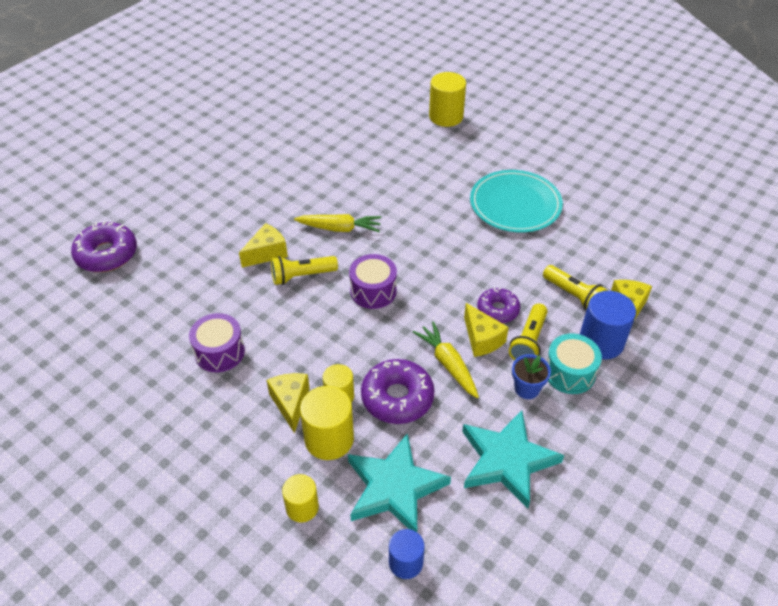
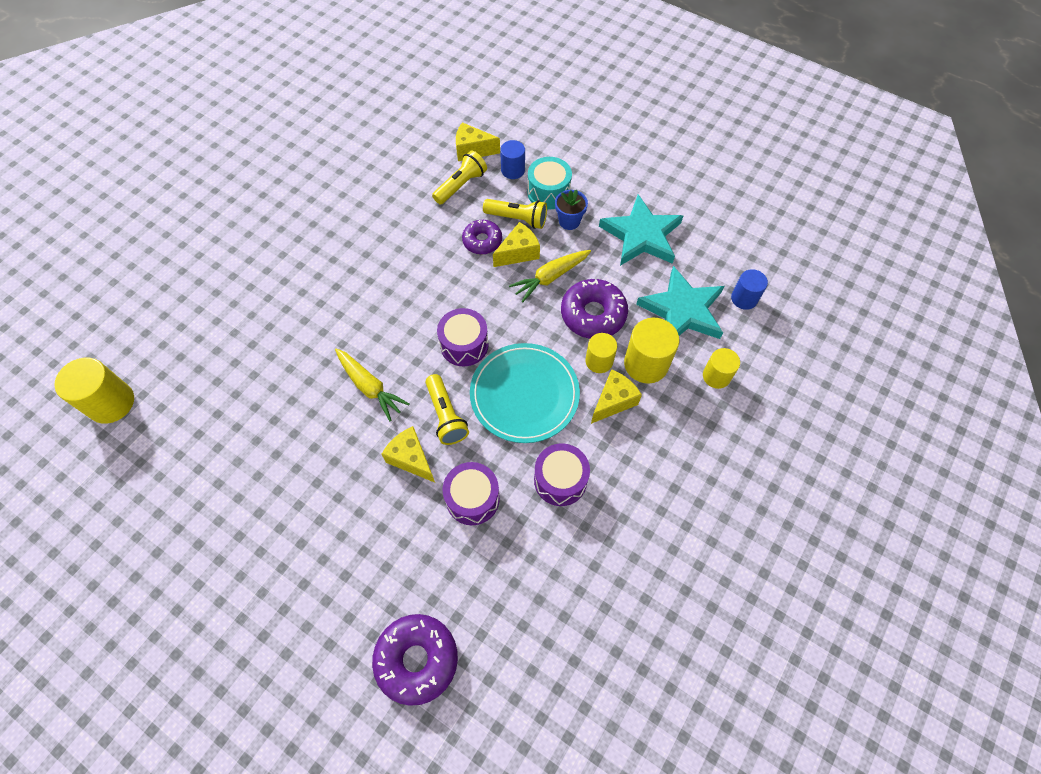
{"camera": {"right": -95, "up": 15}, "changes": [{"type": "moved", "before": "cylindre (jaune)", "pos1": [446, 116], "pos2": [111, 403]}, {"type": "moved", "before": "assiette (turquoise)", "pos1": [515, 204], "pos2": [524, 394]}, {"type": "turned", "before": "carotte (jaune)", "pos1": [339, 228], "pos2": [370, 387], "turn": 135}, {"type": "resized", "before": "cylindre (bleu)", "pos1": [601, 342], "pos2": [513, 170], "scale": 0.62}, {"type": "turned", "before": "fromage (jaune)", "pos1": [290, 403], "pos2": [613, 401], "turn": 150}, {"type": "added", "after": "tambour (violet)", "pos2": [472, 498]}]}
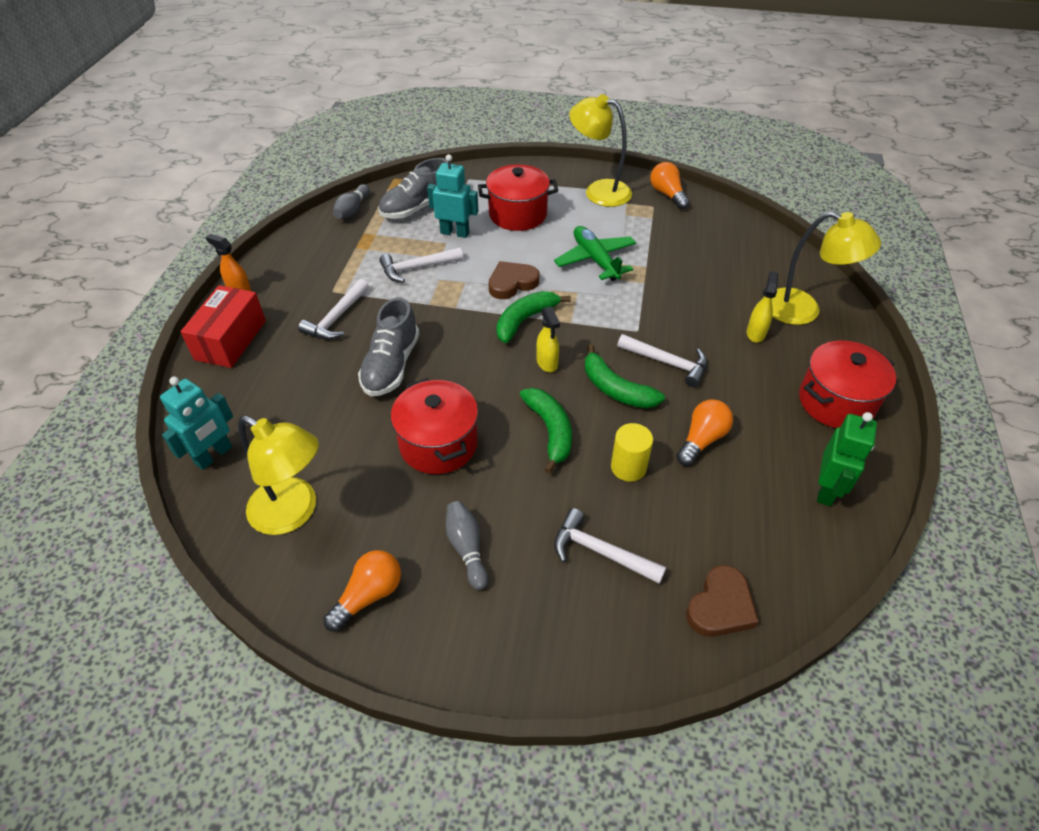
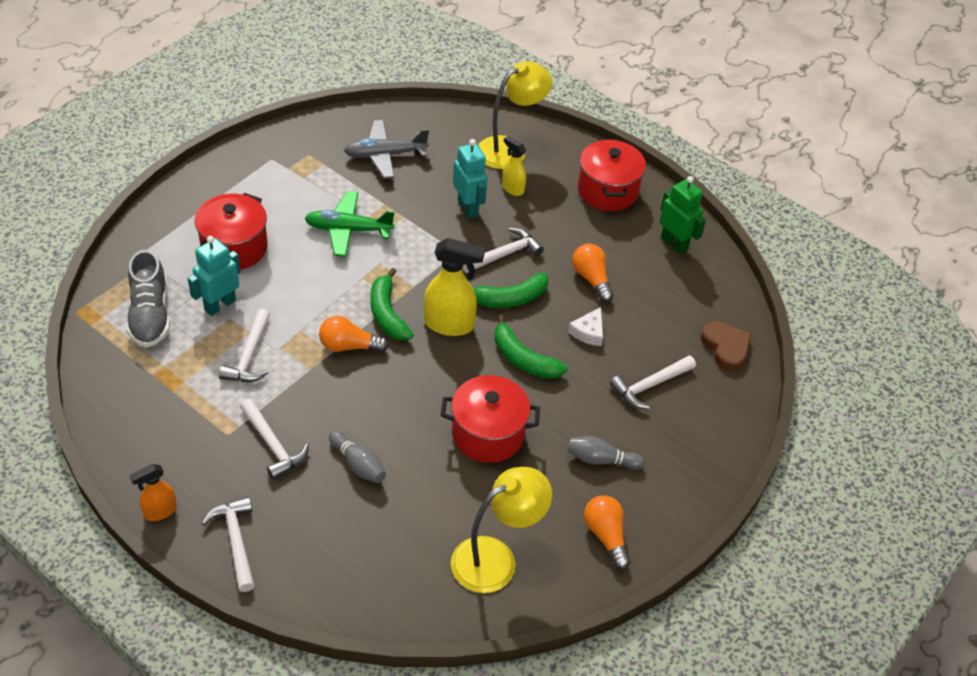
{"camera": {"right": -65, "up": 0}, "changes": [{"type": "removed", "before": "lampe (jaune)", "pos1": [598, 191]}, {"type": "moved", "before": "ampoule (orange)", "pos1": [667, 194], "pos2": [349, 346]}, {"type": "moved", "before": "quille (gris)", "pos1": [352, 210], "pos2": [358, 464]}, {"type": "removed", "before": "cœur (marron)", "pos1": [512, 283]}, {"type": "replaced", "before": "boîte (rouge)", "after": "marteau (blanc)", "pos1": [231, 340], "pos2": [236, 541]}, {"type": "removed", "before": "chaussure (gris)", "pos1": [391, 365]}, {"type": "resized", "before": "vaporisateur (jaune)", "pos1": [547, 363], "pos2": [449, 325], "scale": 1.72}, {"type": "moved", "before": "robot (turquoise)", "pos1": [214, 455], "pos2": [468, 208]}, {"type": "turned", "before": "banane (vert)", "pos1": [550, 431], "pos2": [523, 359], "turn": -150}, {"type": "replaced", "before": "cylindre (jaune)", "after": "fromage (blanc)", "pos1": [628, 467], "pos2": [588, 332]}, {"type": "added", "after": "avion (gris)", "pos2": [385, 155]}]}
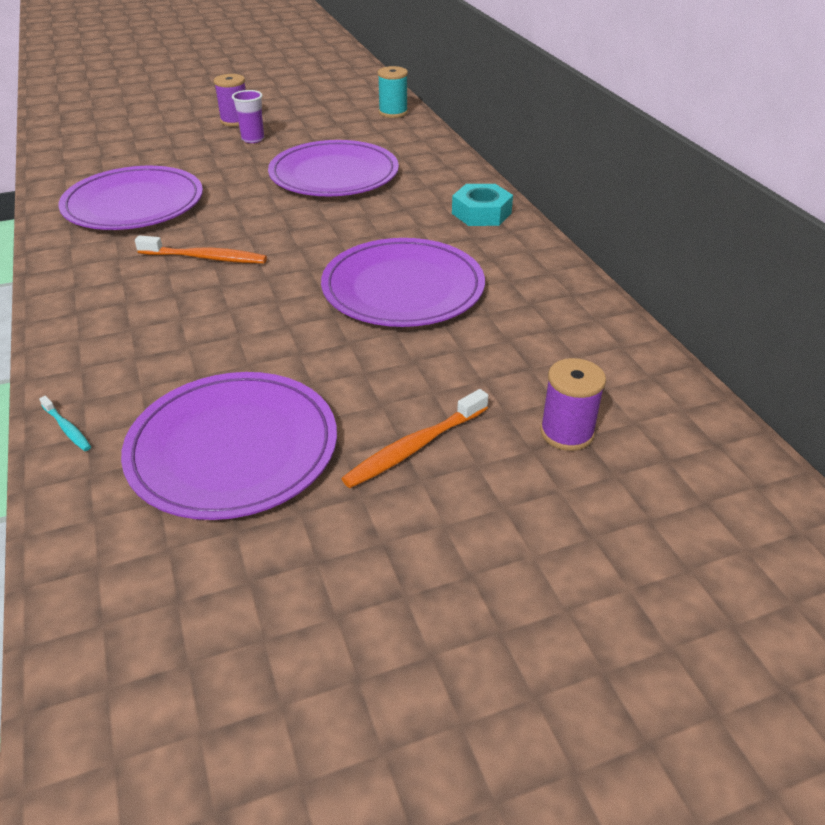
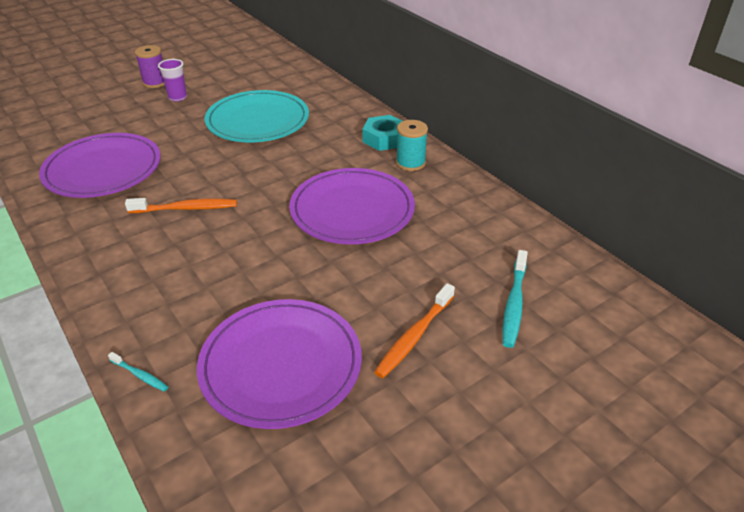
{"camera": {"right": -15, "up": 0}, "changes": [{"type": "moved", "before": "bobine (turquoise)", "pos1": [393, 113], "pos2": [410, 163]}, {"type": "recoloured", "before": "assiette (violet)", "after": "assiette (turquoise)", "pos1": [334, 174], "pos2": [258, 121]}, {"type": "replaced", "before": "bobine (violet)", "after": "brosse à dents (turquoise)", "pos1": [566, 433], "pos2": [514, 304]}]}
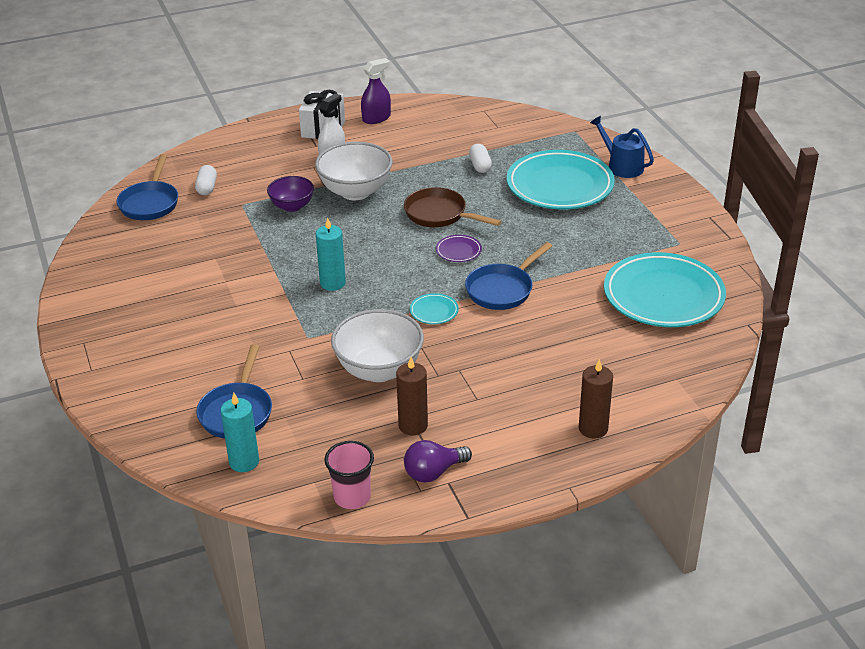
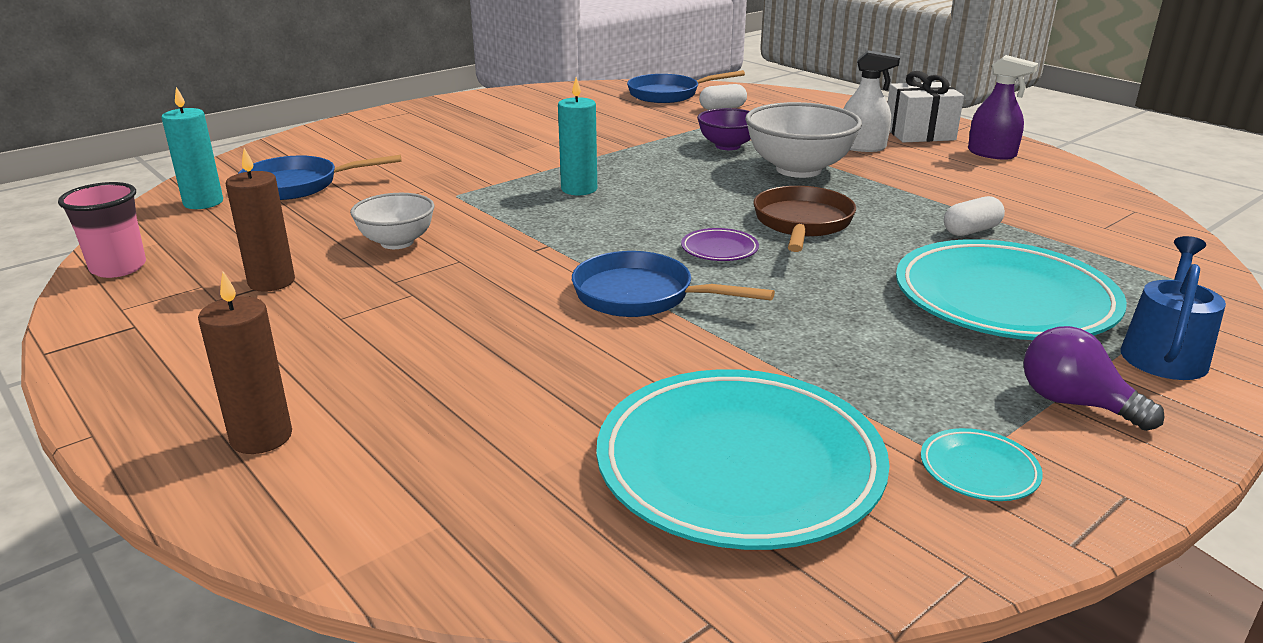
{"camera": {"right": 70, "up": -10}, "changes": [{"type": "moved", "before": "assiette (turquoise)", "pos1": [434, 311], "pos2": [978, 470]}, {"type": "resized", "before": "bol (blanc)", "pos1": [379, 370], "pos2": [397, 242], "scale": 0.6}, {"type": "moved", "before": "ampoule (violet)", "pos1": [433, 472], "pos2": [1074, 403]}]}
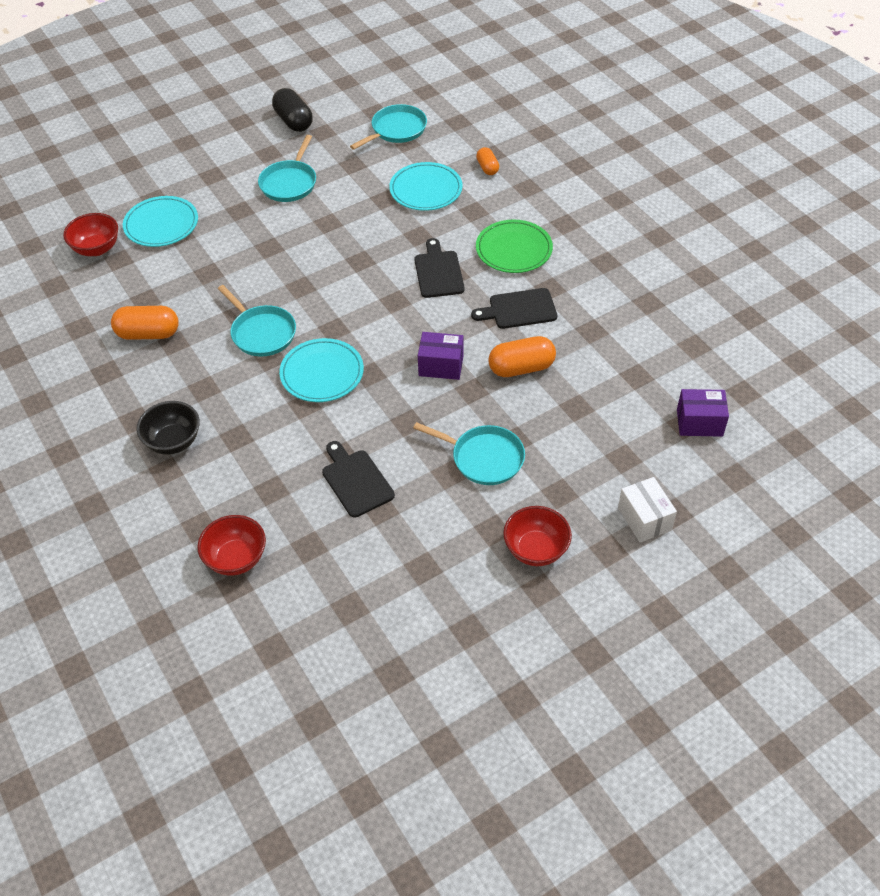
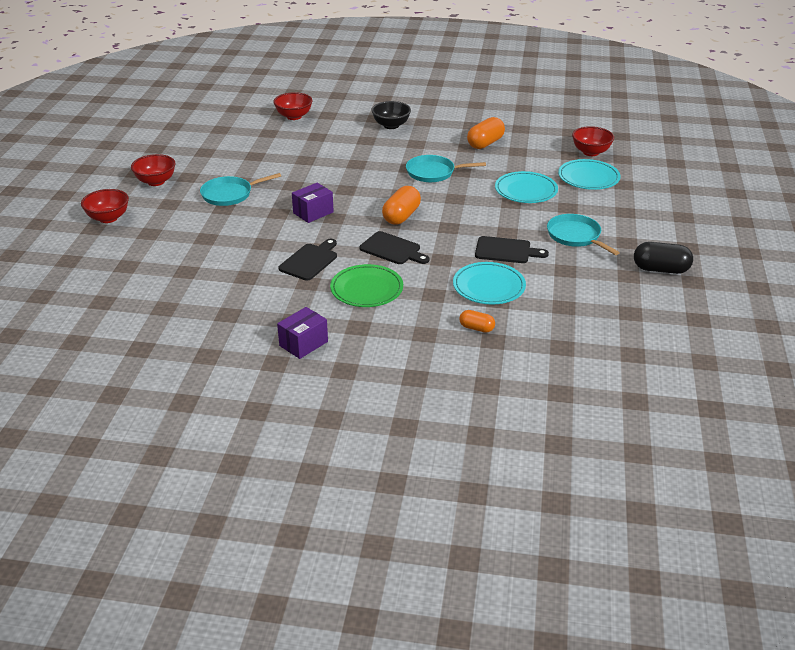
{"camera": {"right": 130, "up": -15}, "changes": [{"type": "removed", "before": "poêle (turquoise)", "pos1": [396, 130]}, {"type": "moved", "before": "gélule (orange)", "pos1": [521, 368], "pos2": [401, 216]}, {"type": "moved", "before": "assiette (turquoise)", "pos1": [322, 373], "pos2": [526, 190]}, {"type": "moved", "before": "boîte (violet)", "pos1": [699, 423], "pos2": [303, 343]}, {"type": "moved", "before": "planche à découper (noir)", "pos1": [356, 481], "pos2": [506, 250]}, {"type": "replaced", "before": "boîte (blanc)", "after": "bol (rouge)", "pos1": [644, 519], "pos2": [108, 218]}]}
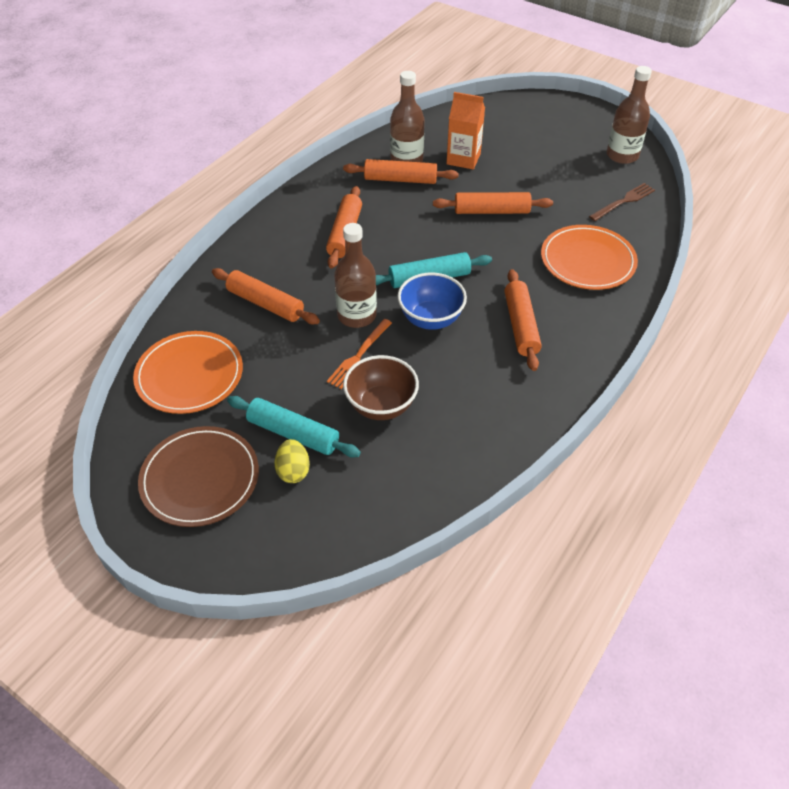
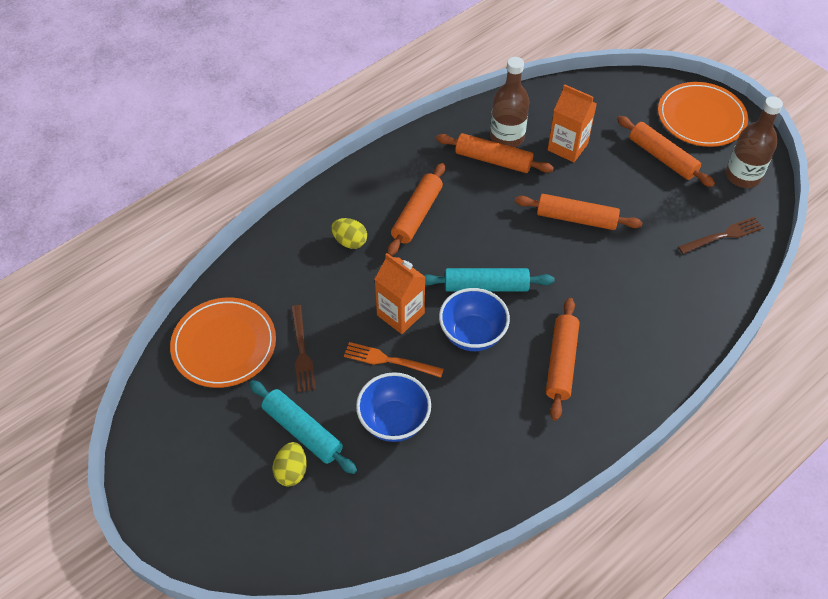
{"camera": {"right": 15, "up": 5}, "changes": [{"type": "replaced", "before": "bouteille (marron)", "after": "brique de lait (orange)", "pos1": [357, 315], "pos2": [400, 314]}, {"type": "moved", "before": "assiette (orange)", "pos1": [587, 261], "pos2": [701, 117]}, {"type": "moved", "before": "rouleau à pâtisserie (orange)", "pos1": [265, 303], "pos2": [662, 157]}, {"type": "turned", "before": "fourchette (orange)", "pos1": [359, 356], "pos2": [389, 360], "turn": 60}, {"type": "recoloured", "before": "bol (marron)", "after": "bol (bleu)", "pos1": [381, 406], "pos2": [394, 421]}, {"type": "removed", "before": "assiette (marron)", "pos1": [200, 479]}, {"type": "added", "after": "œuf (jaune)", "pos2": [350, 241]}, {"type": "added", "after": "fourchette (marron)", "pos2": [302, 351]}]}
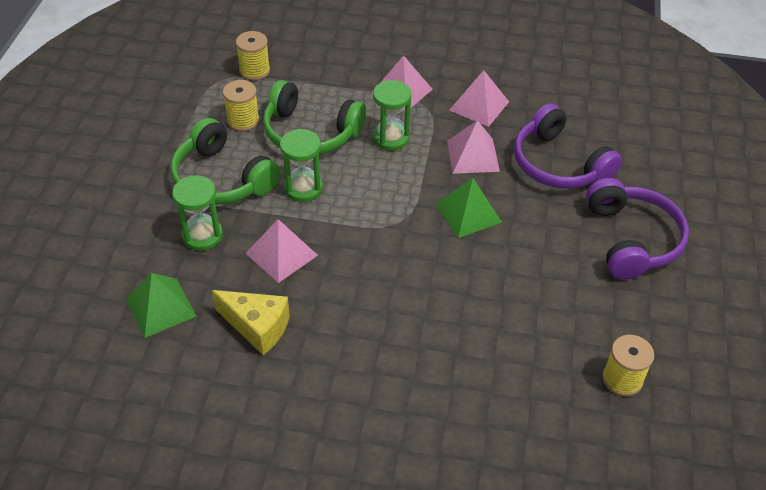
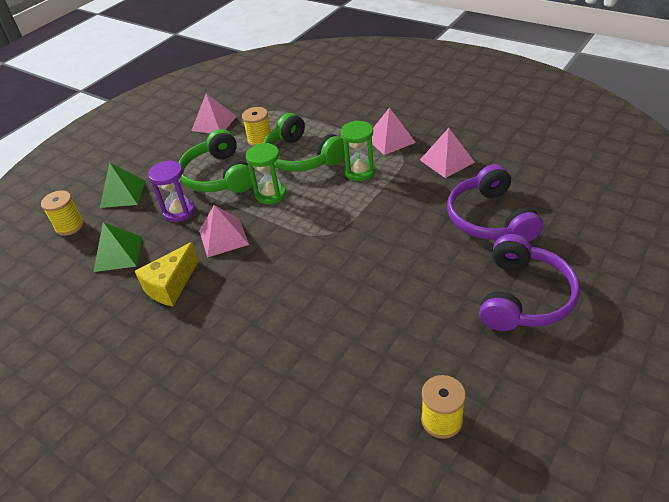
{"camera": {"right": 30, "up": -5}, "changes": [{"type": "moved", "before": "bobine (jaune)", "pos1": [254, 71], "pos2": [69, 226]}, {"type": "moved", "before": "pyramide (rose)", "pos1": [472, 156], "pos2": [214, 123]}, {"type": "recoloured", "before": "sablier (vert)", "after": "sablier (violet)", "pos1": [202, 235], "pos2": [179, 211]}, {"type": "moved", "before": "pyramide (vert)", "pos1": [468, 213], "pos2": [122, 194]}, {"type": "turned", "before": "fromage (jaune)", "pos1": [257, 327], "pos2": [170, 286], "turn": 75}]}
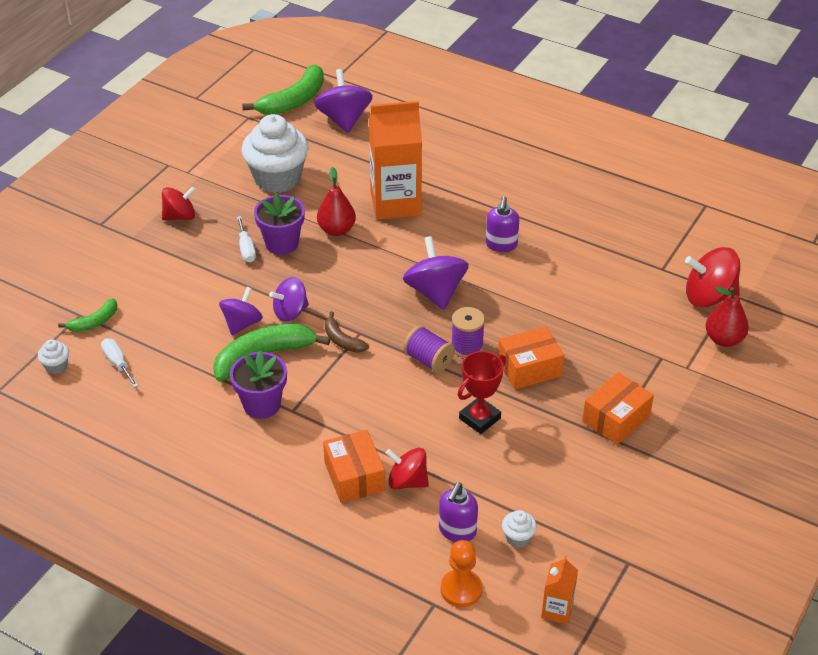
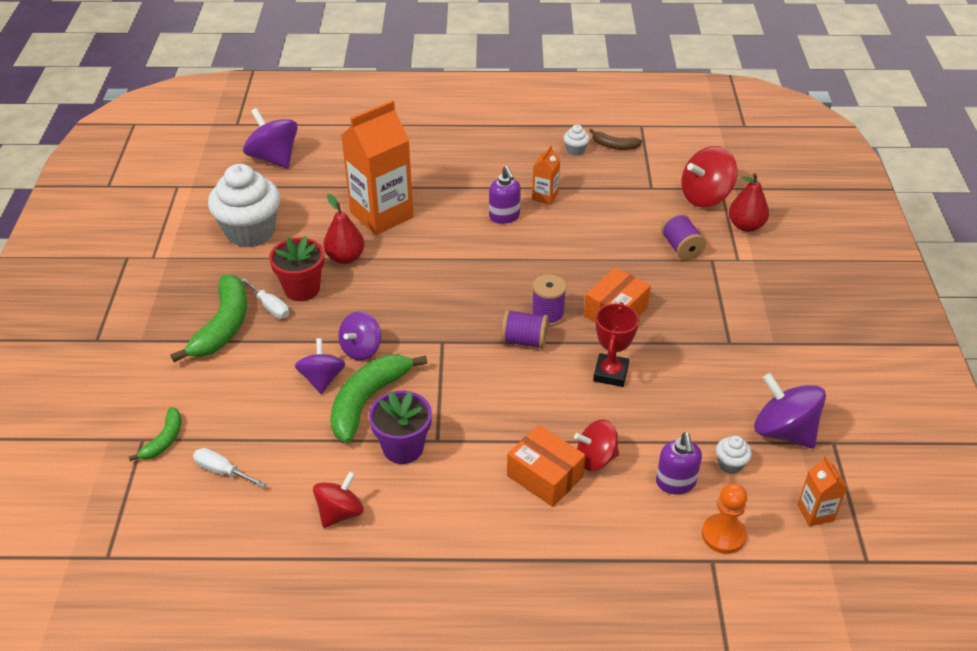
{"camera": {"right": -30, "up": 0}, "changes": [{"type": "moved", "before": "banane (vert)", "pos1": [293, 101], "pos2": [223, 326]}, {"type": "moved", "before": "toupie (rouge)", "pos1": [180, 216], "pos2": [340, 512]}, {"type": "recoloured", "before": "pot de fleurs (violet)", "after": "pot de fleurs (rouge)", "pos1": [282, 243], "pos2": [302, 289]}, {"type": "moved", "before": "toupie (violet)", "pos1": [435, 292], "pos2": [783, 431]}, {"type": "moved", "before": "banane (marron)", "pos1": [342, 340], "pos2": [614, 146]}, {"type": "moved", "before": "muffin (blanc)", "pos1": [56, 366], "pos2": [575, 150]}, {"type": "removed", "before": "boîte (orange)", "pos1": [616, 419]}, {"type": "added", "after": "brique de lait (orange)", "pos2": [545, 196]}, {"type": "added", "after": "bobine (violet)", "pos2": [681, 248]}]}
